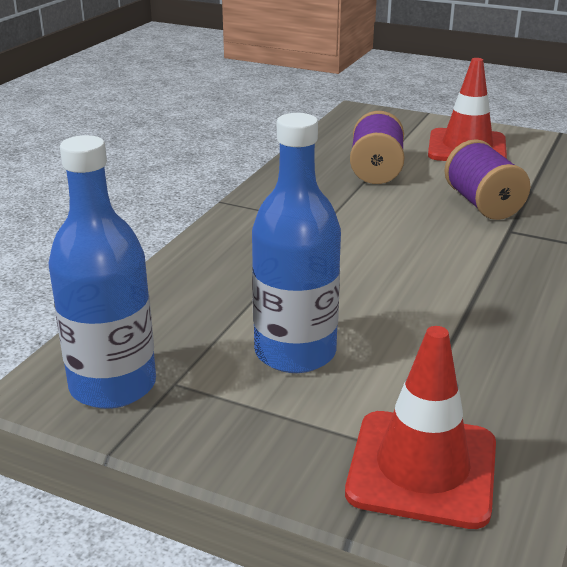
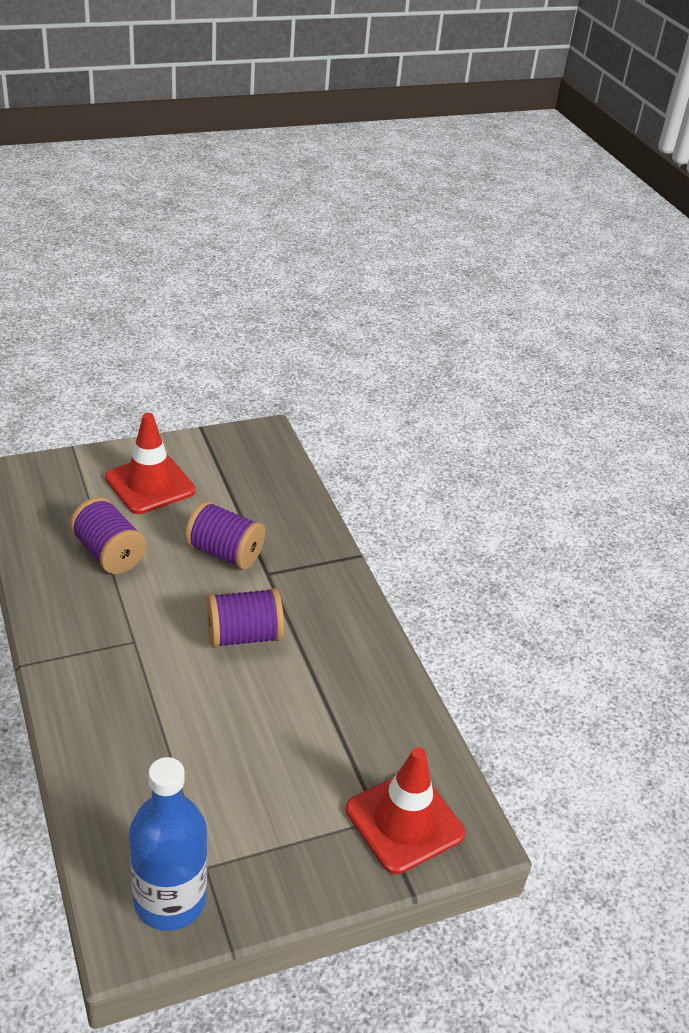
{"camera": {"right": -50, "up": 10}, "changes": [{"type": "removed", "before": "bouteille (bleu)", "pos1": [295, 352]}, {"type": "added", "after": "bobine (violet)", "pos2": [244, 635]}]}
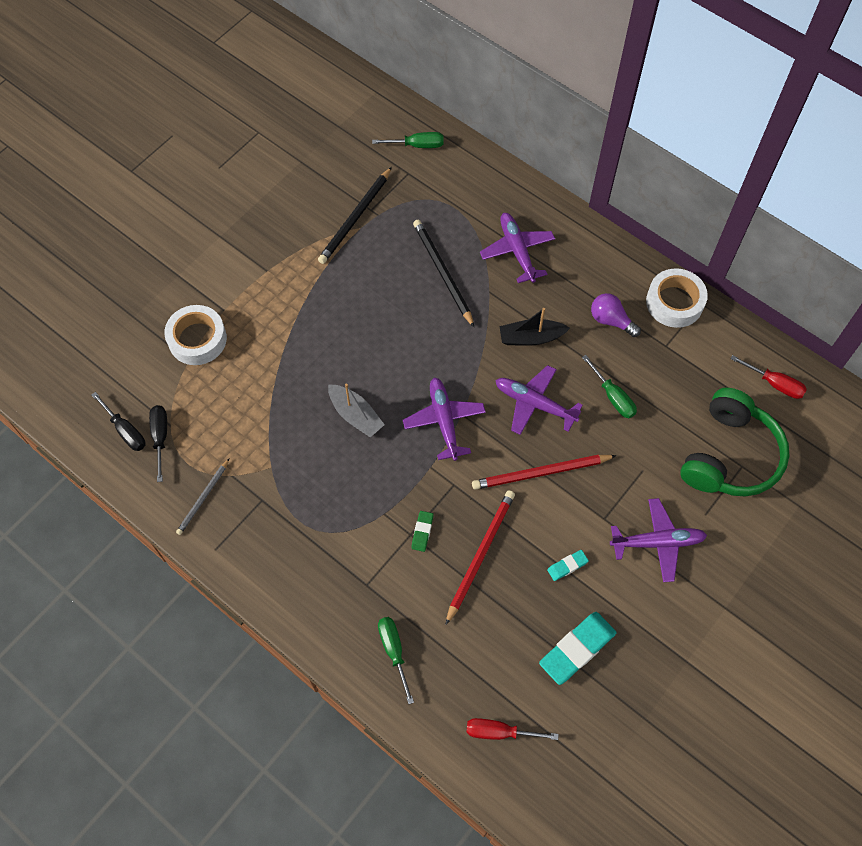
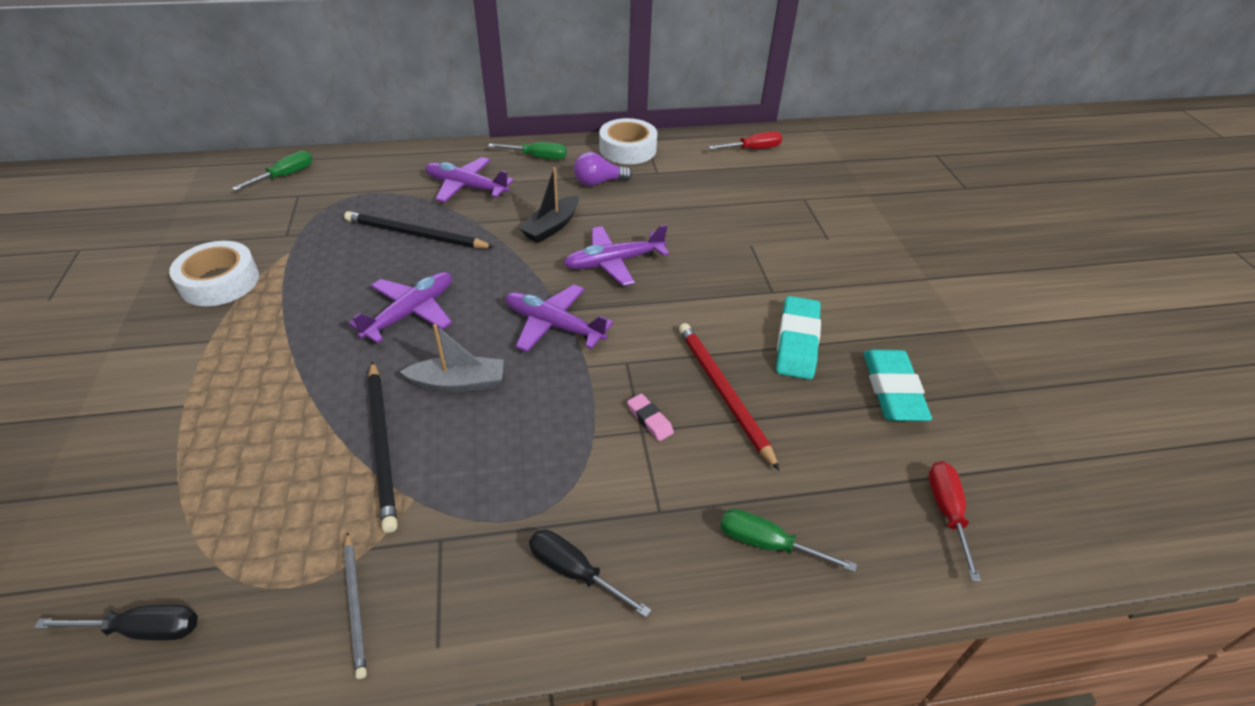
{"camera": {"right": -50, "up": -20}, "changes": [{"type": "moved", "before": "crayon (noir)", "pos1": [355, 218], "pos2": [382, 445]}, {"type": "moved", "before": "ruban adhésif (blanc)", "pos1": [197, 339], "pos2": [220, 282]}, {"type": "moved", "before": "tournevis (vert)", "pos1": [612, 396], "pos2": [537, 157]}, {"type": "removed", "before": "casque audio (vert)", "pos1": [730, 455]}, {"type": "moved", "before": "tournevis (noir)", "pos1": [160, 438], "pos2": [575, 572]}, {"type": "removed", "before": "crayon (rouge)", "pos1": [540, 473]}, {"type": "moved", "before": "avion (violet)", "pos1": [657, 542], "pos2": [410, 313]}, {"type": "recoloured", "before": "gomme (vert)", "after": "gomme (rose)", "pos1": [422, 532], "pos2": [649, 420]}, {"type": "resized", "before": "gomme (turquoise)", "pos1": [567, 566], "pos2": [797, 342], "scale": 2.03}, {"type": "turned", "before": "tournevis (rouge)", "pos1": [500, 732], "pos2": [947, 513], "turn": 135}]}
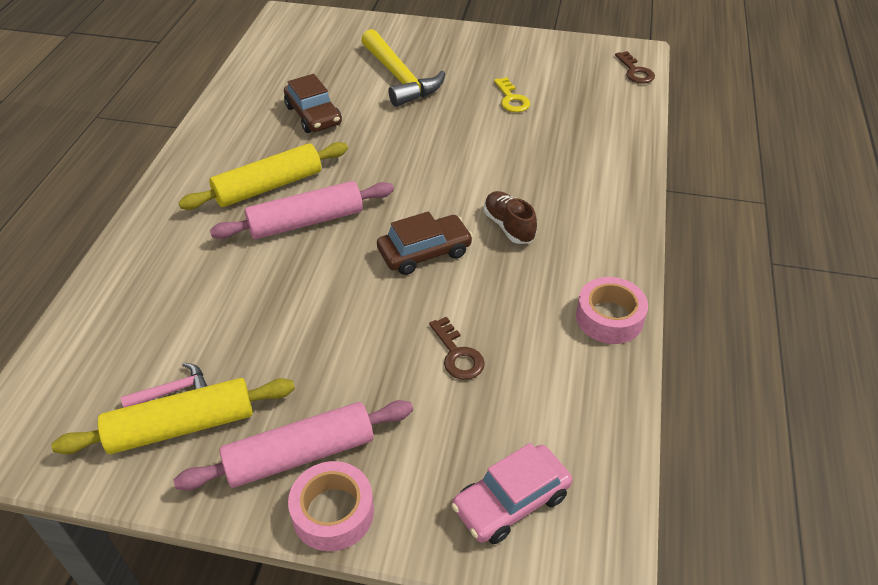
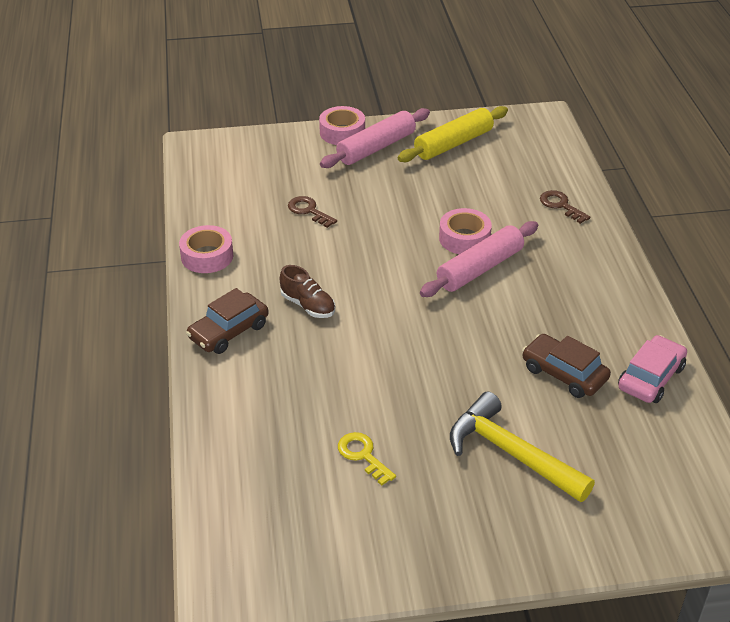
{"camera": {"right": 160, "up": -5}, "changes": [{"type": "moved", "before": "clé (marron)", "pos1": [635, 71], "pos2": [561, 205]}, {"type": "removed", "before": "rouleau à pâtisserie (jaune)", "pos1": [268, 186]}, {"type": "moved", "before": "voiture (marron)", "pos1": [424, 252], "pos2": [228, 331]}, {"type": "removed", "before": "marteau (rose)", "pos1": [172, 391]}, {"type": "moved", "before": "voiture (rose)", "pos1": [511, 501], "pos2": [651, 378]}, {"type": "added", "after": "ruban adhésif (rose)", "pos2": [464, 238]}]}
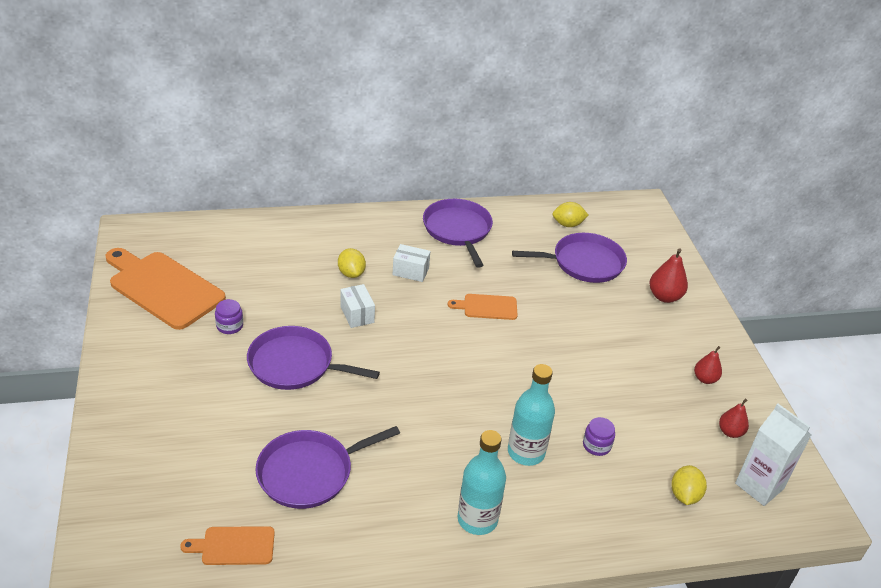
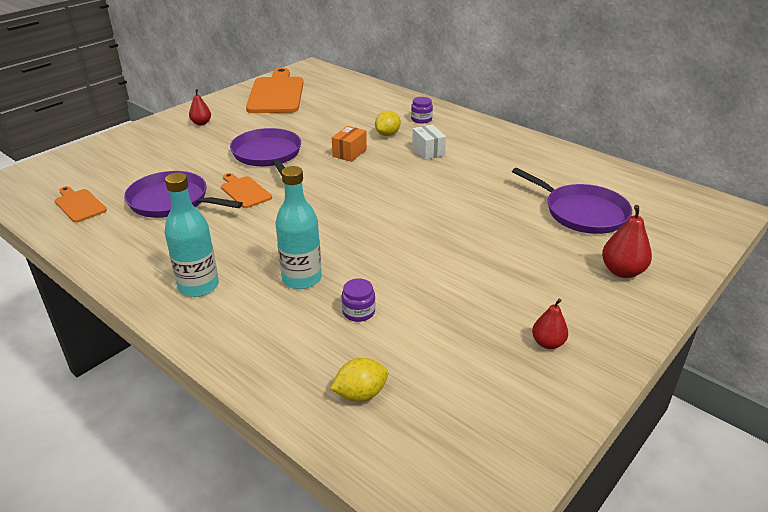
{"camera": {"right": 55, "up": -5}, "changes": [{"type": "removed", "before": "poêle (violet)", "pos1": [458, 230]}, {"type": "removed", "before": "citron (jaune)", "pos1": [568, 224]}, {"type": "recoloured", "before": "boîte (blanc)", "after": "boîte (orange)", "pos1": [357, 314], "pos2": [349, 153]}, {"type": "moved", "before": "planche à découper (orange)", "pos1": [487, 307], "pos2": [244, 191]}, {"type": "moved", "before": "bocal (violet)", "pos1": [229, 326], "pos2": [421, 119]}, {"type": "moved", "before": "poire (rouge)", "pos1": [730, 432], "pos2": [201, 123]}, {"type": "removed", "before": "brique de lait (blanc)", "pos1": [759, 486]}]}
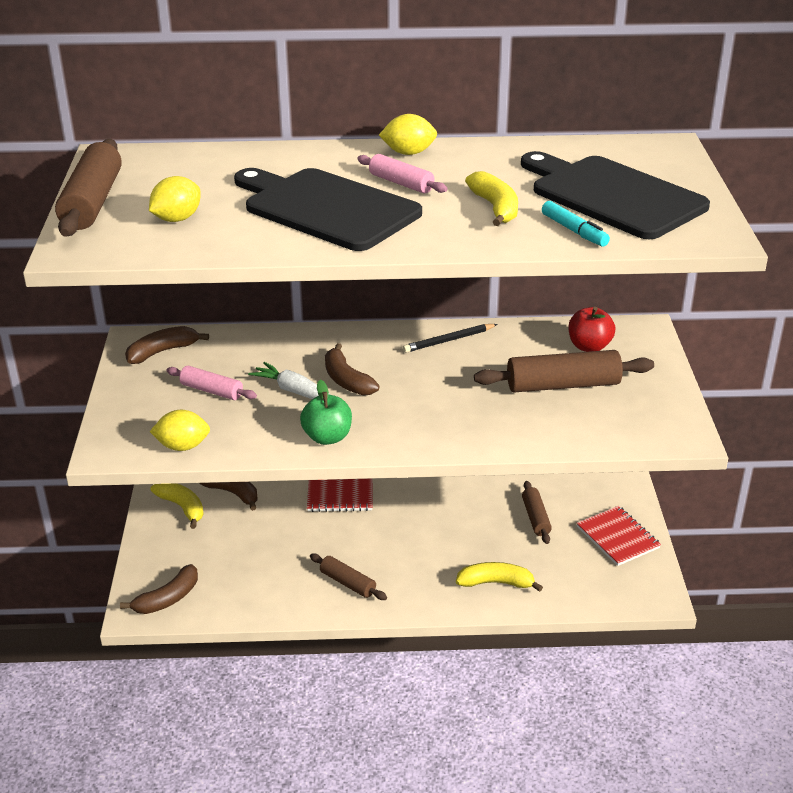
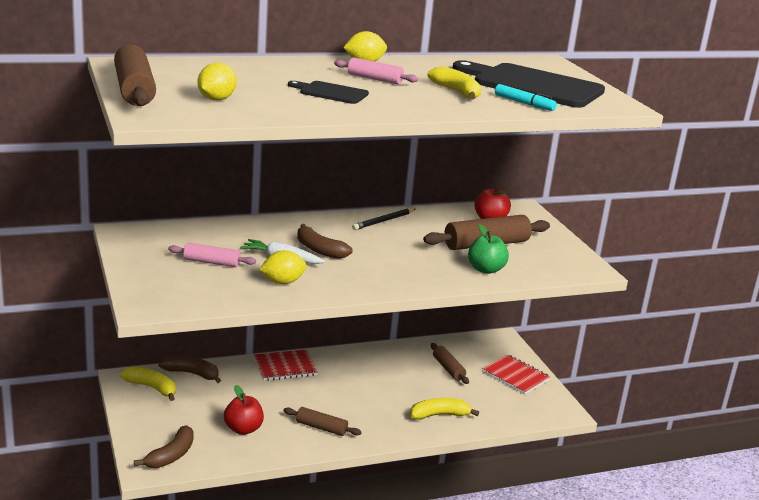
{"camera": {"right": -20, "up": -10}, "changes": [{"type": "resized", "before": "planche à découper (noir)", "pos1": [327, 208], "pos2": [331, 92], "scale": 0.49}, {"type": "removed", "before": "banane (marron)", "pos1": [162, 352]}, {"type": "moved", "before": "pomme (vert)", "pos1": [327, 437], "pos2": [485, 269]}, {"type": "moved", "before": "citron (jaune)", "pos1": [182, 446], "pos2": [282, 282]}, {"type": "added", "after": "pomme (rouge)", "pos2": [243, 429]}]}
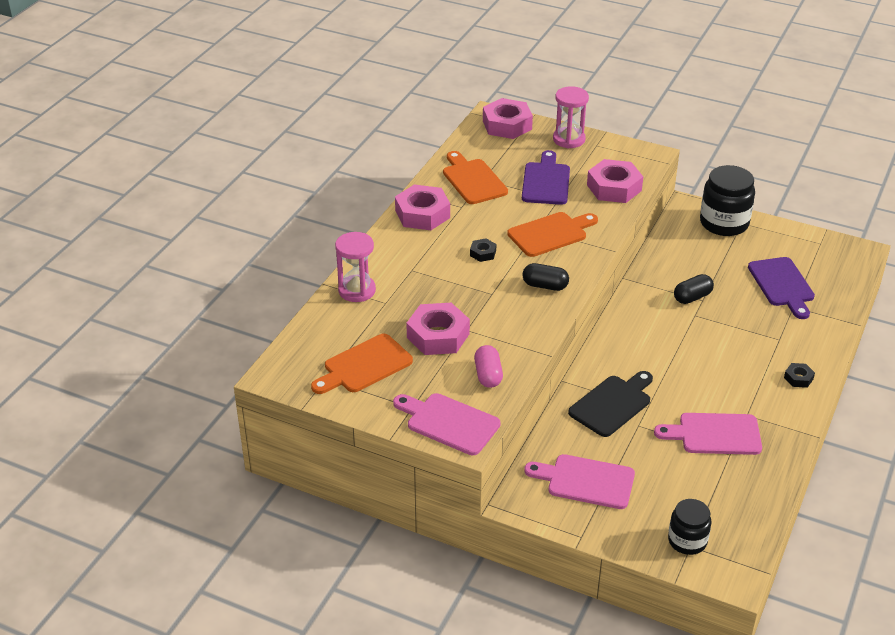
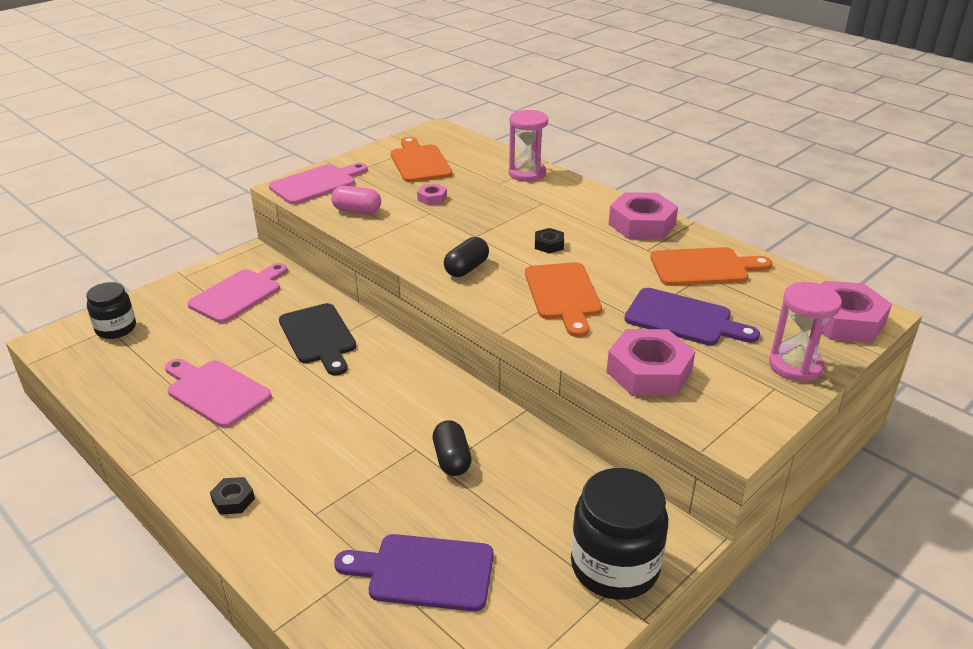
{"camera": {"right": 110, "up": -5}, "changes": [{"type": "resized", "before": "écrou (rose)", "pos1": [438, 336], "pos2": [432, 198], "scale": 0.48}, {"type": "turned", "before": "planche à découper (rose)", "pos1": [714, 434], "pos2": [215, 391], "turn": -75}]}
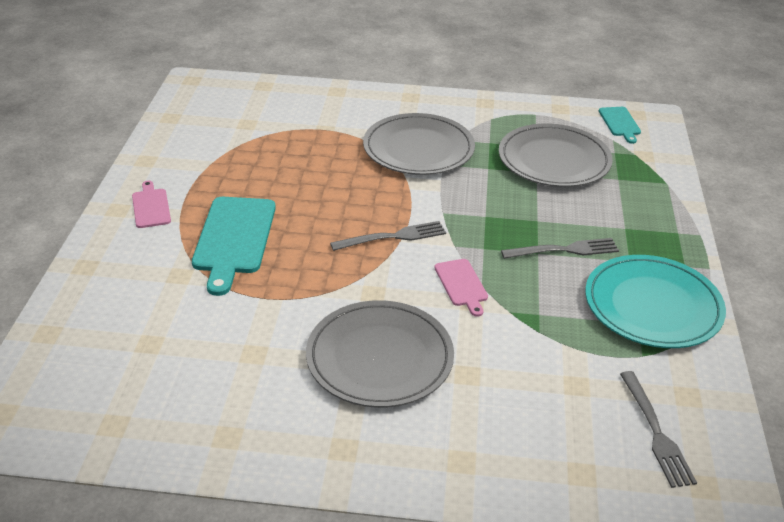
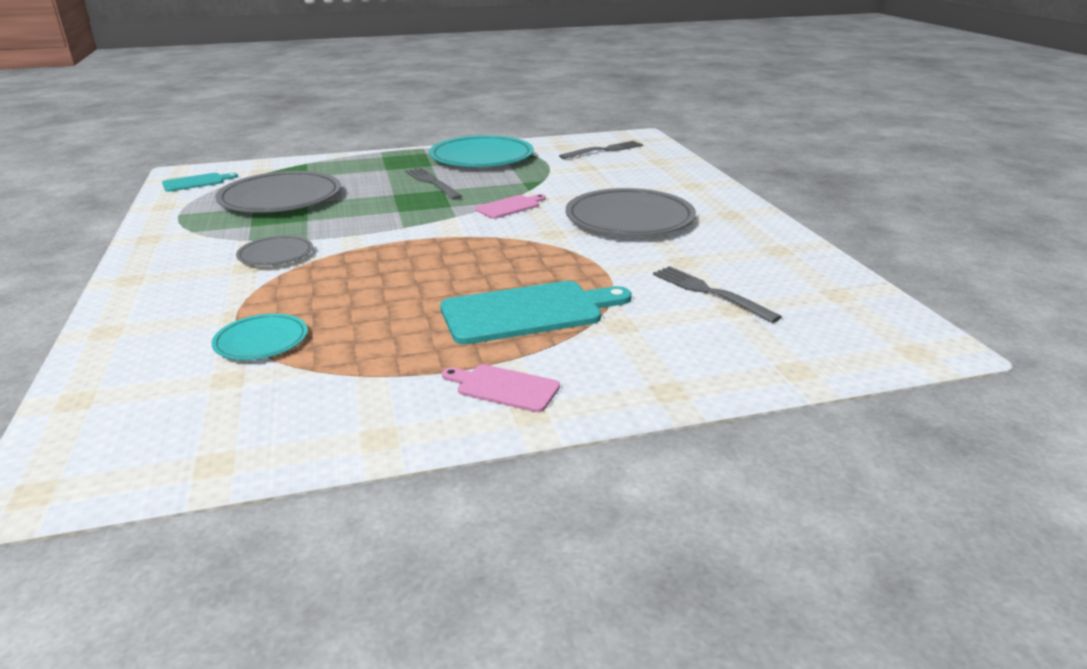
{"camera": {"right": -110, "up": -10}, "changes": [{"type": "resized", "before": "assiette (gris)", "pos1": [418, 149], "pos2": [275, 254], "scale": 0.52}, {"type": "turned", "before": "planche à découper (rose)", "pos1": [151, 206], "pos2": [504, 387], "turn": 60}, {"type": "moved", "before": "fourchette (gris)", "pos1": [393, 237], "pos2": [709, 292]}, {"type": "added", "after": "assiette (turquoise)", "pos2": [261, 341]}]}
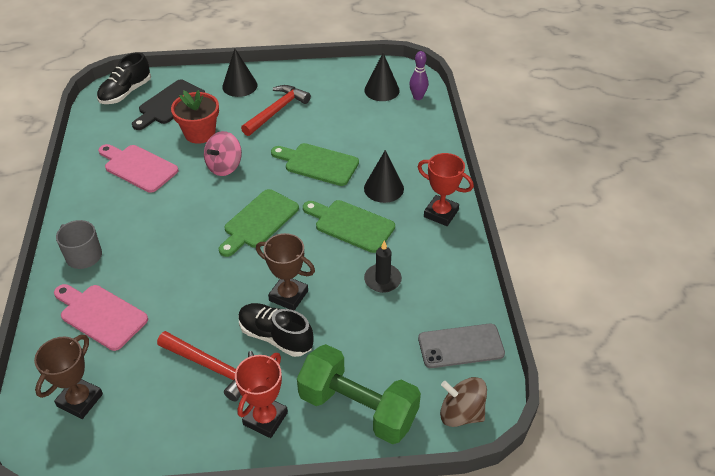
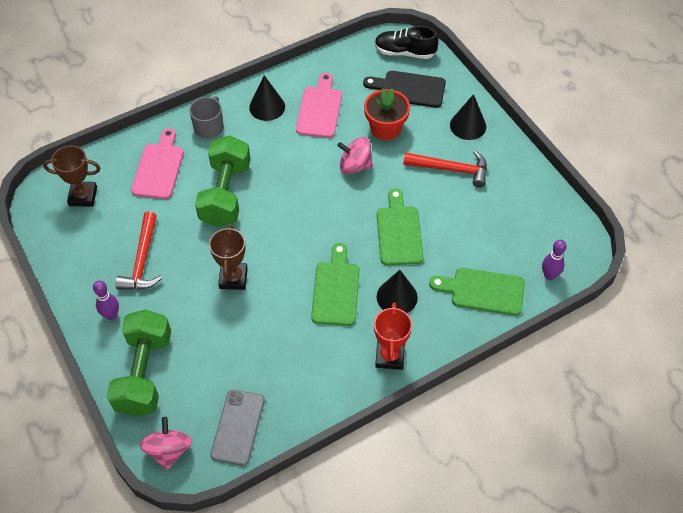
{"camera": {"right": 65, "up": 10}, "changes": [{"type": "moved", "before": "cône (noir)", "pos1": [381, 90], "pos2": [267, 107]}, {"type": "moved", "before": "planche à découper (vert)", "pos1": [258, 221], "pos2": [483, 291]}, {"type": "removed", "before": "bougie (noir)", "pos1": [382, 280]}, {"type": "removed", "before": "chaussure (noir)", "pos1": [276, 337]}, {"type": "turned", "before": "téléphone (gris)", "pos1": [461, 346], "pos2": [237, 427], "turn": 45}, {"type": "replaced", "before": "trophée (rouge)", "after": "quille (violet)", "pos1": [265, 418], "pos2": [111, 315]}, {"type": "recoloured", "before": "toupie (marron)", "after": "toupie (rose)", "pos1": [461, 413], "pos2": [169, 450]}, {"type": "added", "after": "haltère (vert)", "pos2": [225, 194]}]}
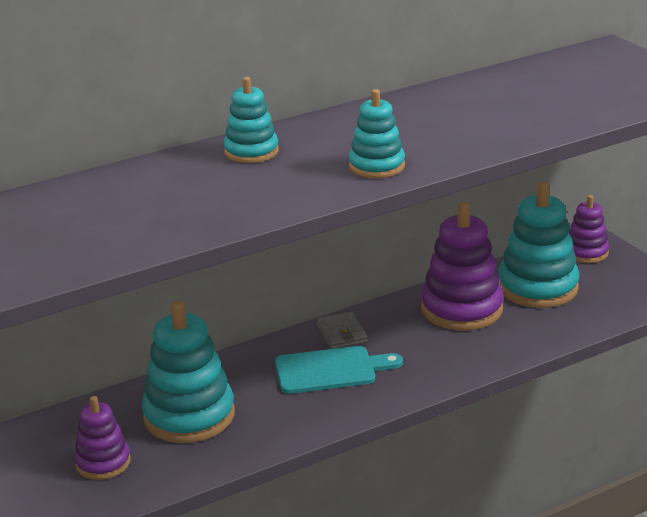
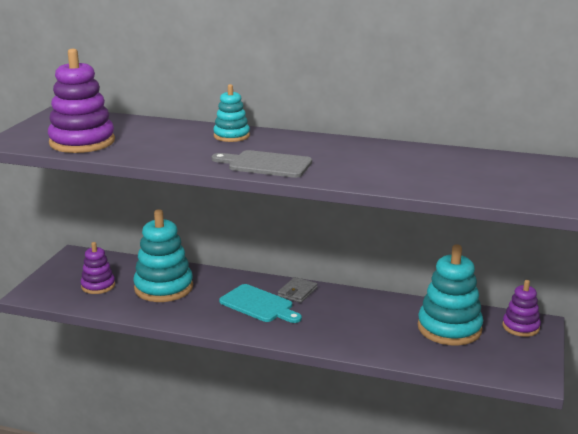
{"camera": {"right": 45, "up": -5}, "changes": [{"type": "replaced", "before": "jouet à empiler (turquoise)", "after": "planche à découper (gris)", "pos1": [377, 166], "pos2": [266, 164]}, {"type": "moved", "before": "jouet à empiler (violet)", "pos1": [461, 309], "pos2": [82, 142]}]}
